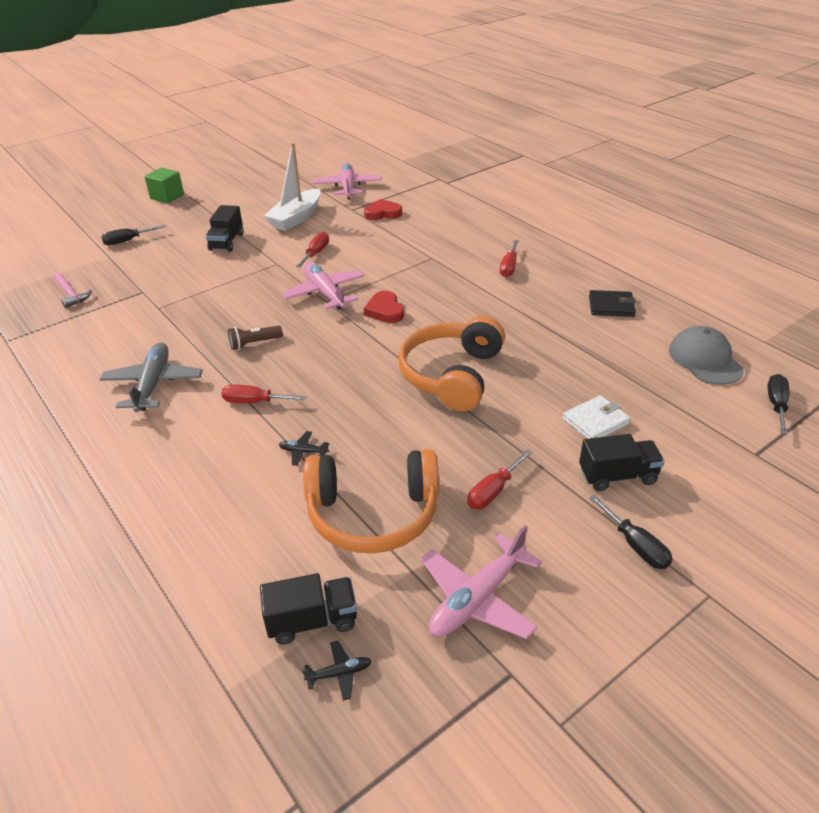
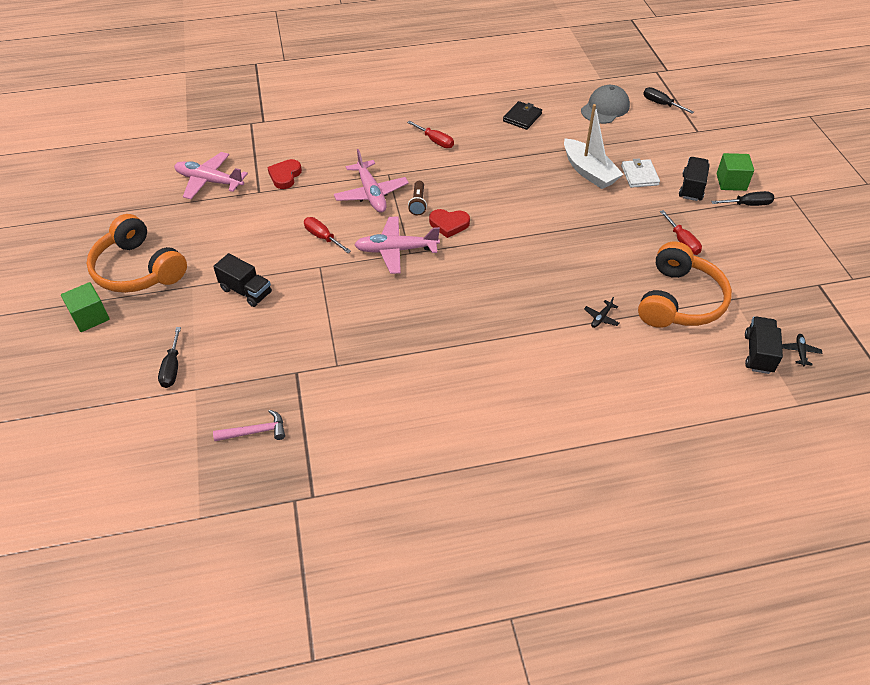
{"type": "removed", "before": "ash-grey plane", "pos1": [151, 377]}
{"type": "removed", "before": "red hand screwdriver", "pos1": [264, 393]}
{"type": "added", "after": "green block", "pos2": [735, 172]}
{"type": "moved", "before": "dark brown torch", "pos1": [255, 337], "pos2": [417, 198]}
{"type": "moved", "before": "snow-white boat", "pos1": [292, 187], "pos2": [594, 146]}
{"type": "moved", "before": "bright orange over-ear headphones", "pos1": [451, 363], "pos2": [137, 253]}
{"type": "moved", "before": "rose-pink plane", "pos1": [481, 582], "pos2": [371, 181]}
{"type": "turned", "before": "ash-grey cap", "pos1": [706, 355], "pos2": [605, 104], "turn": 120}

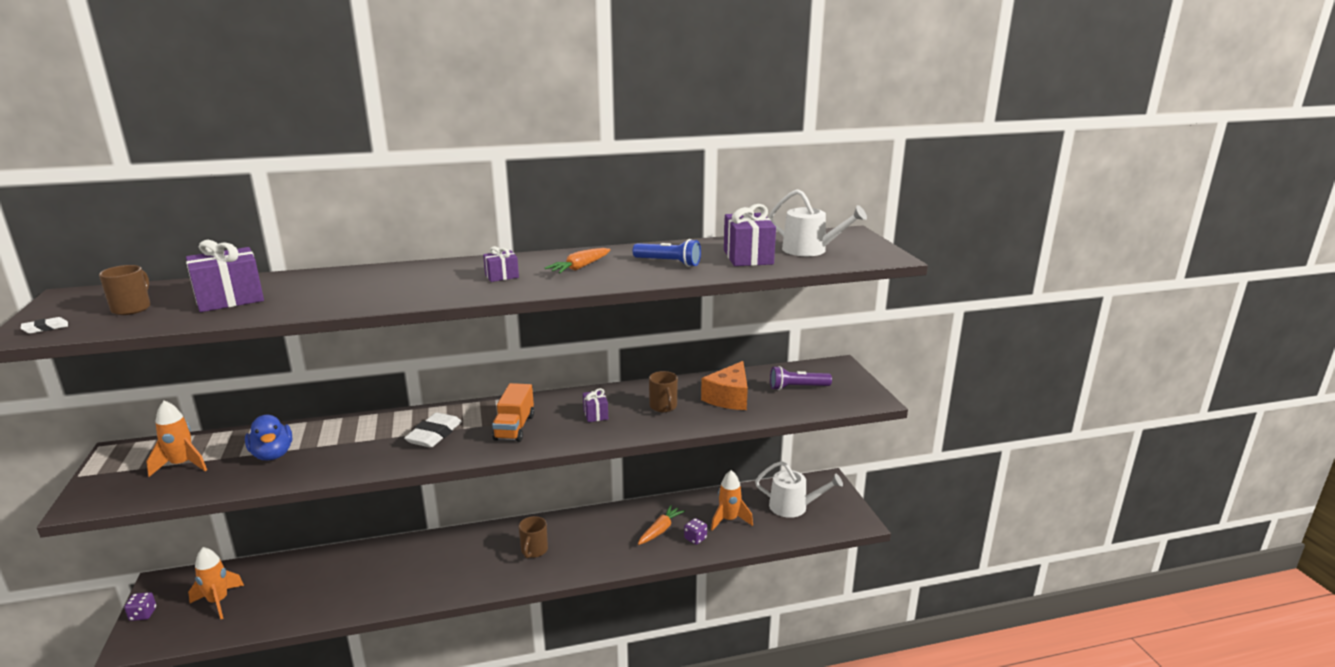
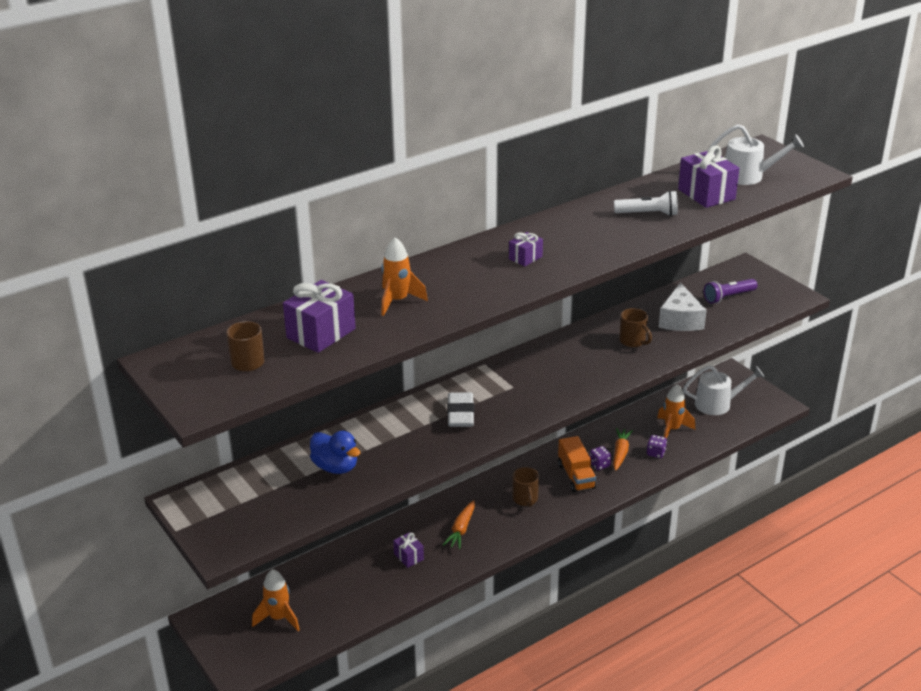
{"type": "removed", "before": "snow-white eraser", "pos1": [44, 325]}
{"type": "moved", "before": "purple dice", "pos1": [140, 606], "pos2": [600, 458]}
{"type": "moved", "before": "bright orange rocket", "pos1": [176, 438], "pos2": [404, 276]}
{"type": "moved", "before": "bright orange lorry", "pos1": [513, 412], "pos2": [577, 464]}
{"type": "moved", "before": "bright orange root vegetable", "pos1": [578, 260], "pos2": [459, 524]}
{"type": "moved", "before": "purple wrapped gift", "pos1": [595, 405], "pos2": [408, 550]}
{"type": "recoloured", "before": "royal blue torch", "after": "snow-white torch", "pos1": [666, 253], "pos2": [646, 203]}
{"type": "recoloured", "before": "bright orange piece of cheese", "after": "snow-white piece of cheese", "pos1": [724, 385], "pos2": [683, 307]}

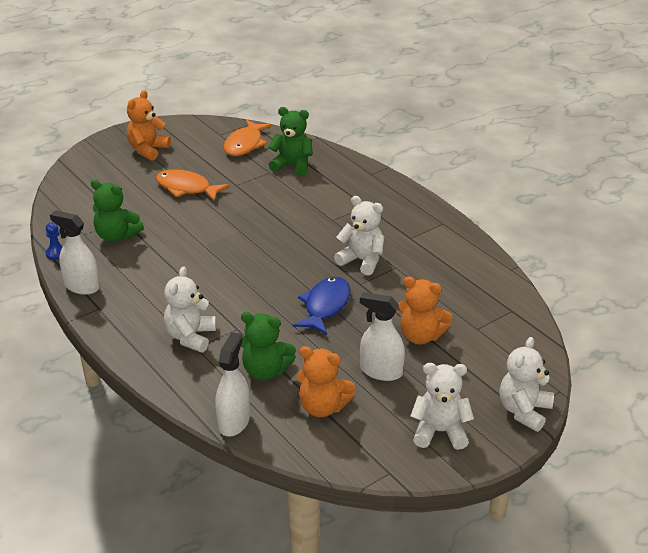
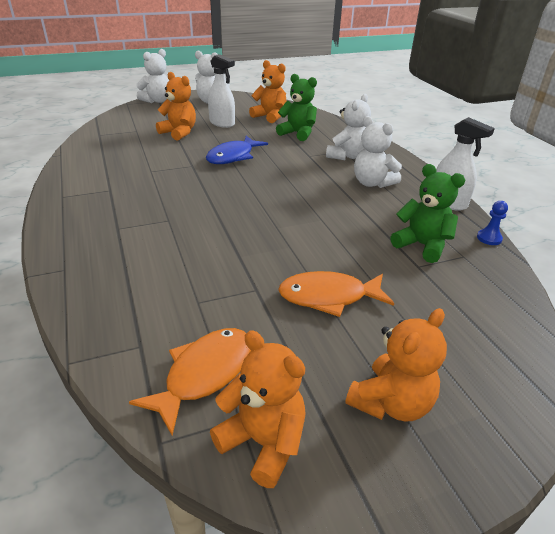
{"type": "removed", "before": "snow-white spray bottle", "pos1": [232, 384]}
{"type": "removed", "before": "green teddy bear", "pos1": [290, 141]}
{"type": "added", "after": "bright orange teddy bear", "pos2": [258, 409]}
{"type": "moved", "before": "snow-white teddy bear", "pos1": [359, 236], "pos2": [378, 152]}
{"type": "turned", "before": "bright orange toy fish", "pos1": [193, 185], "pos2": [336, 294], "turn": 135}

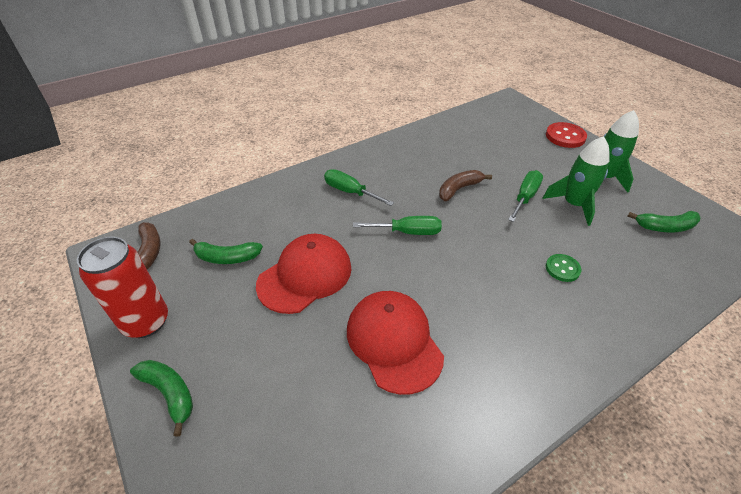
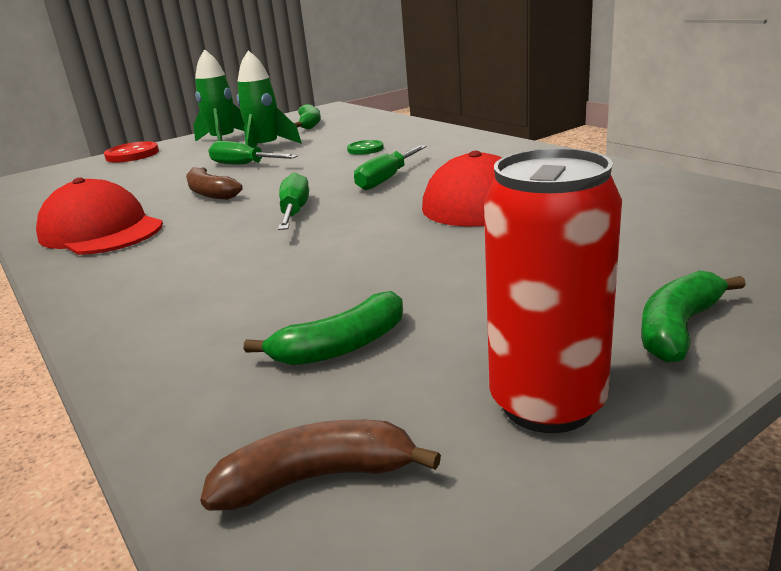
{"type": "moved", "before": "red cap", "pos1": [304, 274], "pos2": [99, 216]}
{"type": "moved", "before": "green hand screwdriver", "pos1": [359, 187], "pos2": [390, 167]}
{"type": "turned", "before": "green banana fruit", "pos1": [226, 251], "pos2": [323, 328], "turn": 60}

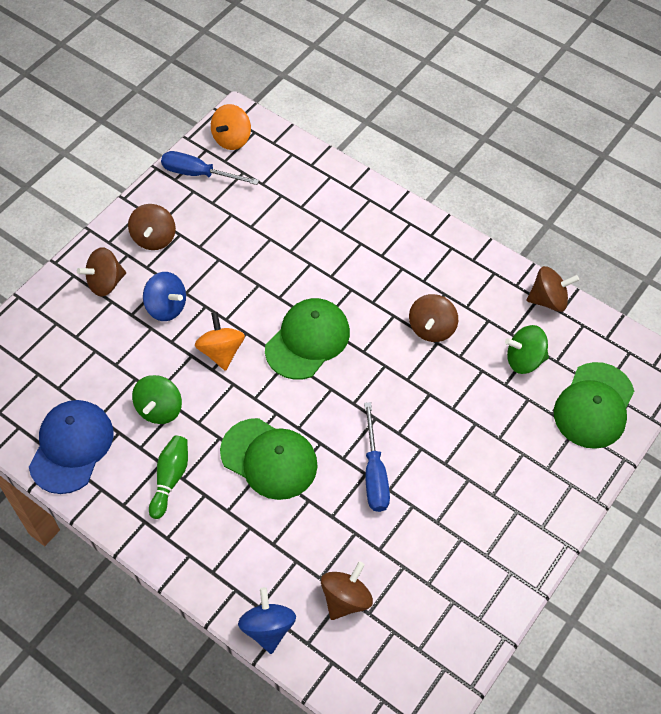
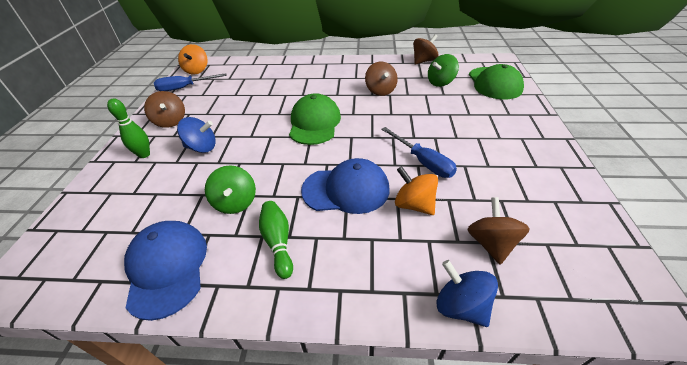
{"type": "moved", "before": "bright orange spinning top", "pos1": [220, 341], "pos2": [416, 190]}
{"type": "replaced", "before": "dark brown spinning top", "after": "green bowling pin", "pos1": [101, 271], "pos2": [128, 128]}
{"type": "recoloured", "before": "green cap", "after": "royal blue cap", "pos1": [269, 459], "pos2": [345, 186]}

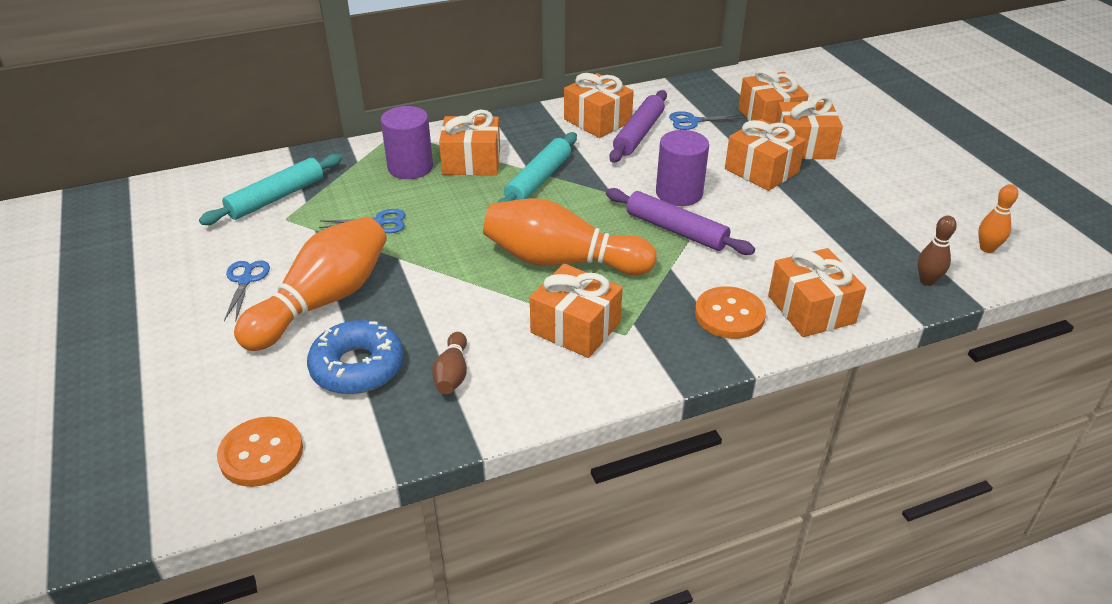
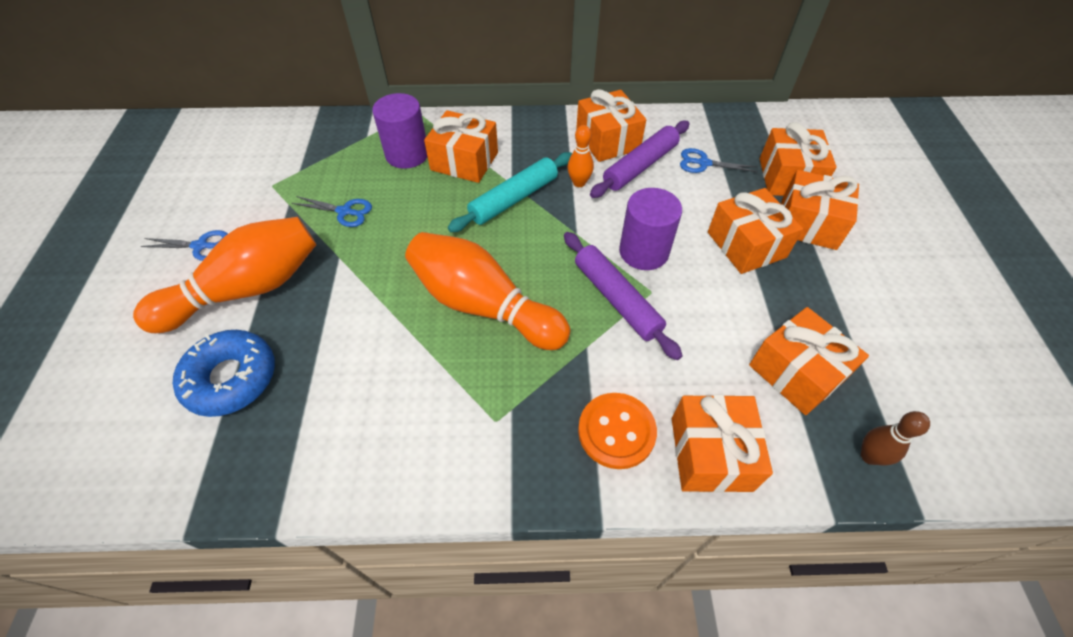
{"type": "removed", "before": "teal dough roller", "pos1": [270, 189]}
{"type": "removed", "before": "bright orange button", "pos1": [260, 452]}
{"type": "removed", "before": "dark brown bowling pin", "pos1": [449, 363]}
{"type": "moved", "before": "bright orange wrapped gift", "pos1": [576, 311], "pos2": [809, 361]}
{"type": "moved", "before": "bright orange bowling pin", "pos1": [998, 218], "pos2": [581, 156]}
{"type": "turned", "before": "royal blue shears", "pos1": [247, 291], "pos2": [184, 245], "turn": 75}

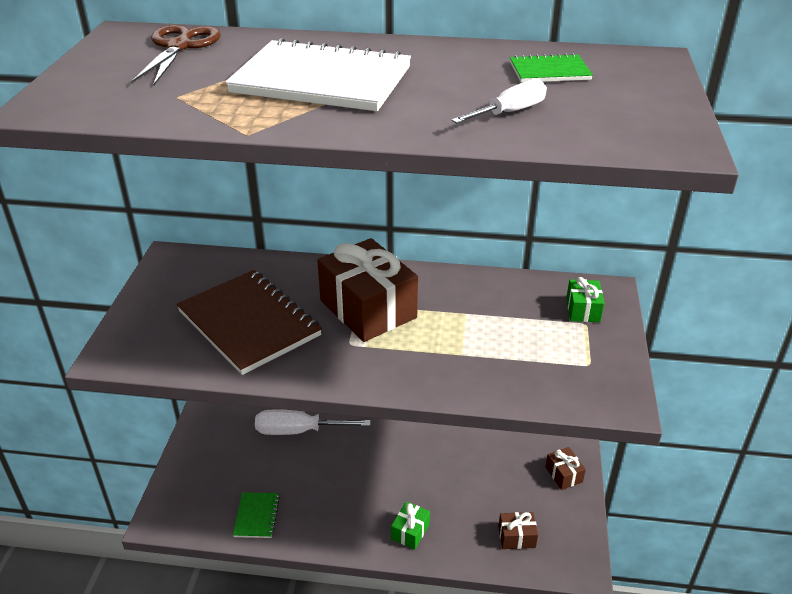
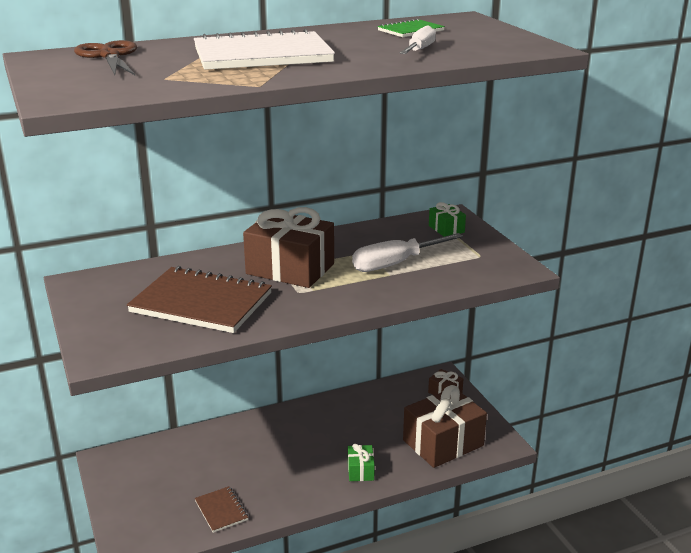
{"type": "moved", "before": "snow-white hand screwdriver", "pos1": [313, 422], "pos2": [407, 252]}
{"type": "recoloured", "before": "green notebook", "after": "dark brown notebook", "pos1": [256, 515], "pos2": [221, 509]}
{"type": "resized", "before": "dark brown wrapped gift", "pos1": [518, 530], "pos2": [445, 426], "scale": 2.16}

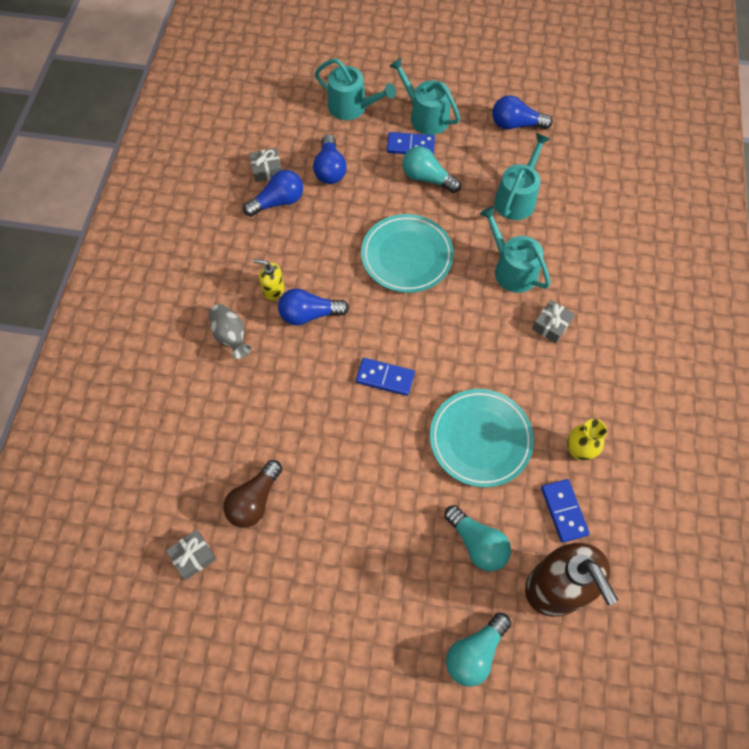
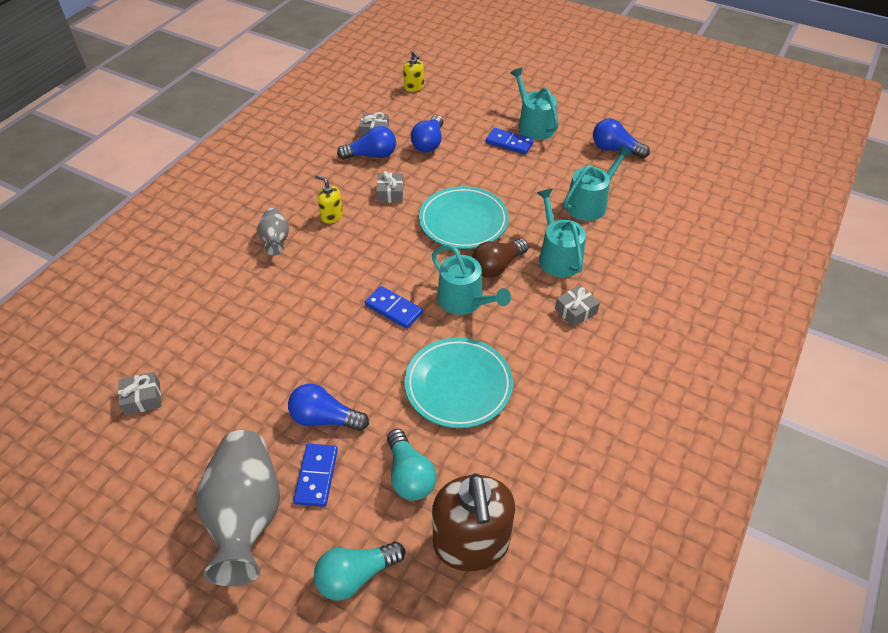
{"type": "removed", "before": "teal light bulb", "pos1": [431, 169]}
{"type": "removed", "before": "golden vase", "pos1": [587, 439]}
{"type": "added", "after": "ash-grey vase", "pos2": [238, 508]}
{"type": "added", "after": "ash-grey wrapped gift", "pos2": [390, 187]}
{"type": "added", "after": "golden pump bottle", "pos2": [413, 71]}
{"type": "moved", "before": "dark brown light bulb", "pos1": [252, 494], "pos2": [500, 258]}
{"type": "moved", "before": "royal blue light bulb", "pos1": [313, 307], "pos2": [328, 407]}
{"type": "moved", "before": "teal watering pot", "pos1": [355, 89], "pos2": [471, 280]}
{"type": "moved", "before": "royal blue domino tile", "pos1": [565, 511], "pos2": [316, 475]}

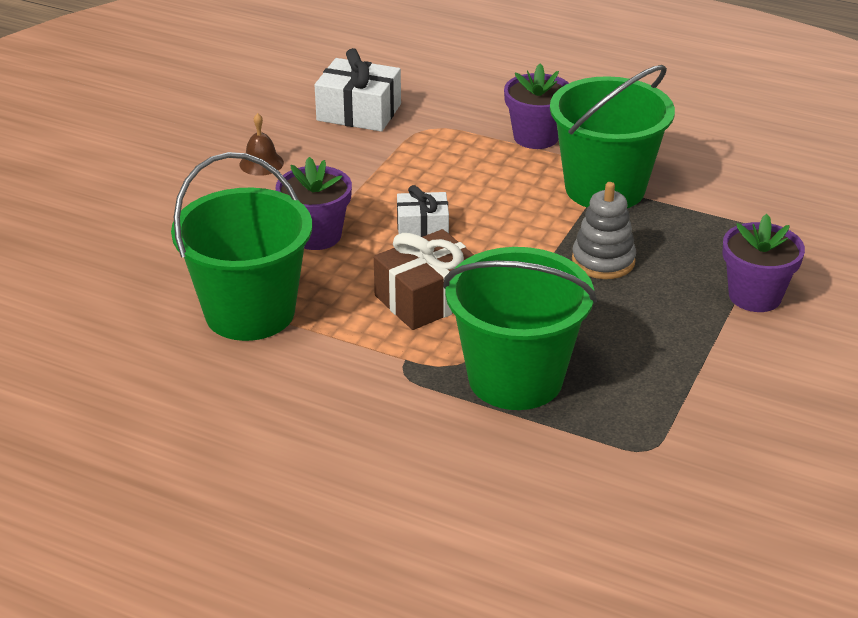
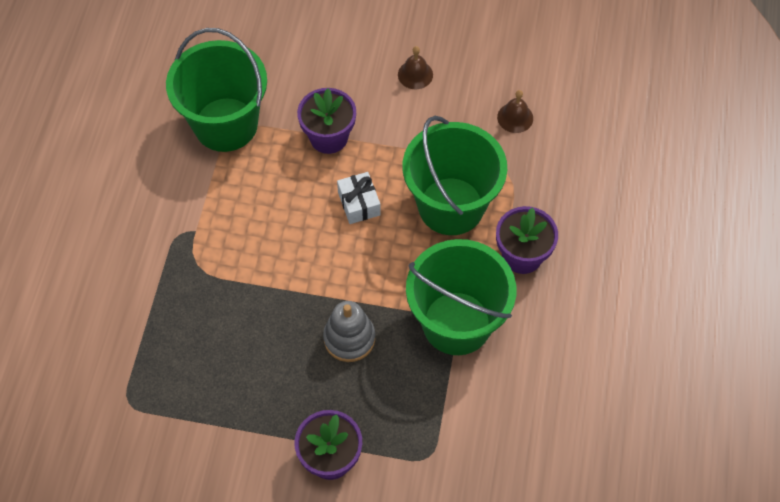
{"type": "removed", "before": "dark brown wrapped gift", "pos1": [424, 279]}
{"type": "moved", "before": "green pail", "pos1": [520, 328], "pos2": [455, 175]}
{"type": "replaced", "before": "snow-white wrapped gift", "after": "dark brown hand bell", "pos1": [358, 90], "pos2": [515, 111]}

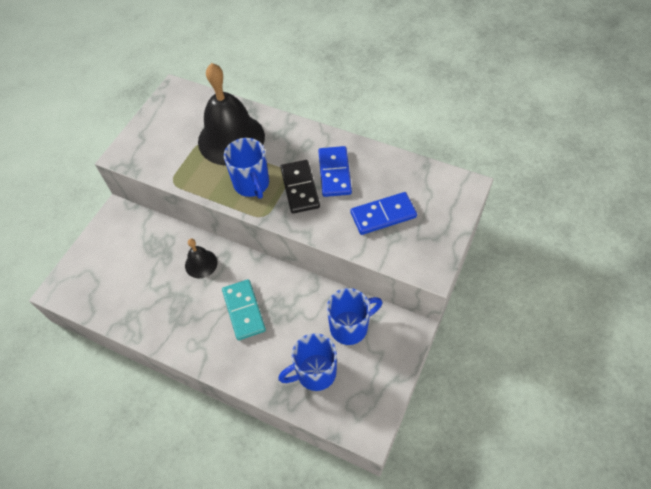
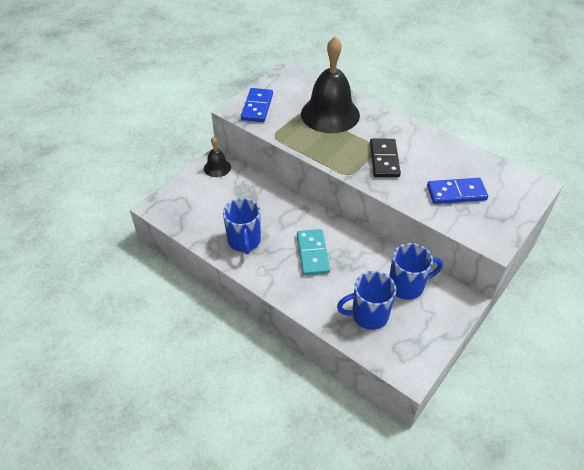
{"type": "moved", "before": "ebony hand bell", "pos1": [201, 258], "pos2": [217, 157]}
{"type": "moved", "before": "royal blue mug", "pos1": [246, 168], "pos2": [242, 226]}
{"type": "moved", "before": "royal blue domino tile", "pos1": [335, 171], "pos2": [257, 105]}

